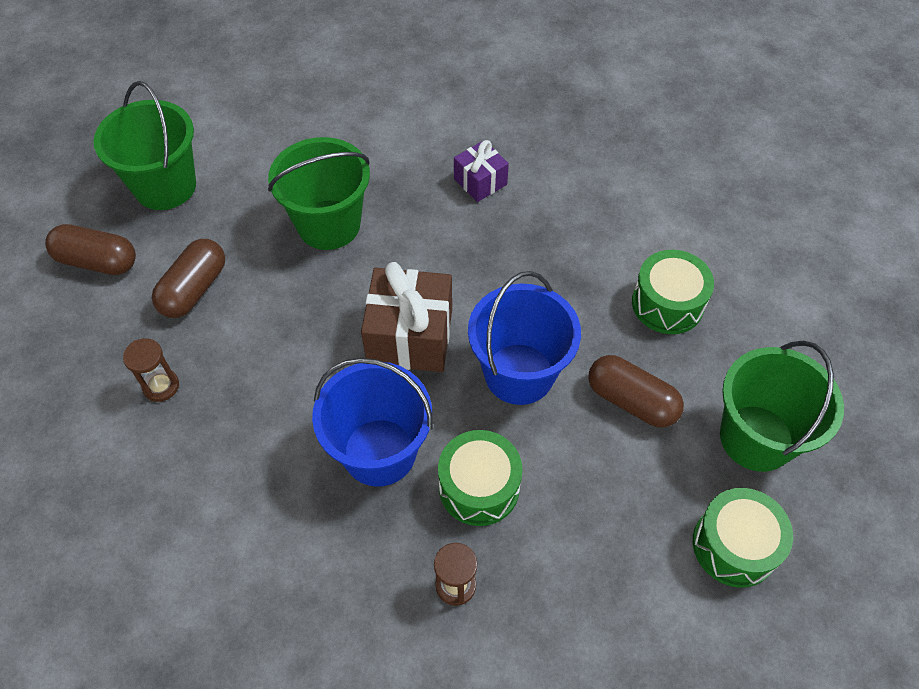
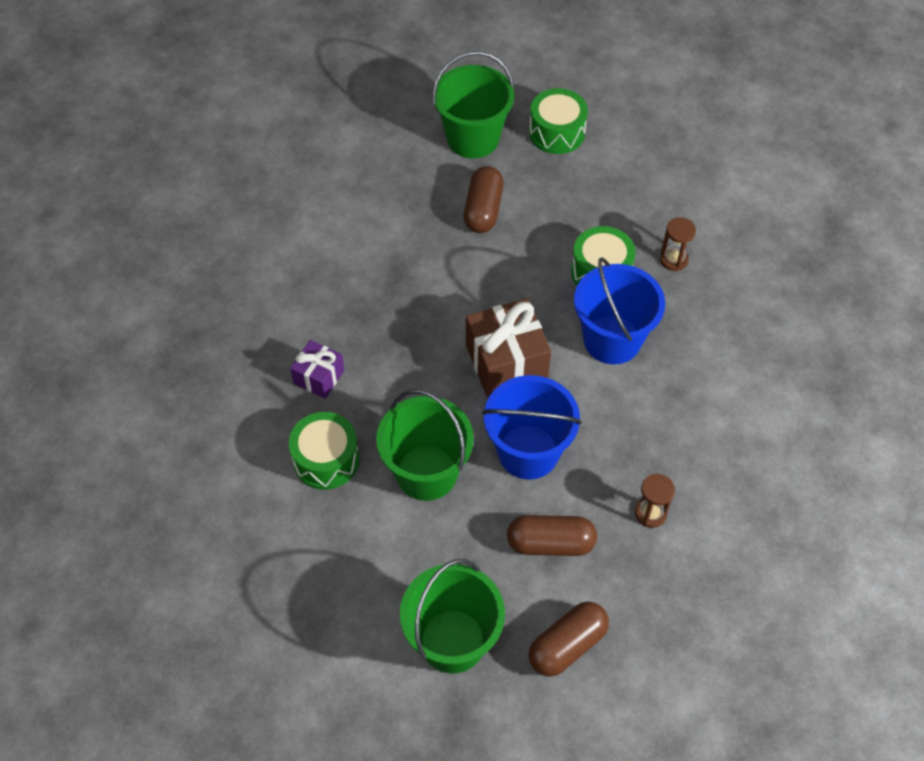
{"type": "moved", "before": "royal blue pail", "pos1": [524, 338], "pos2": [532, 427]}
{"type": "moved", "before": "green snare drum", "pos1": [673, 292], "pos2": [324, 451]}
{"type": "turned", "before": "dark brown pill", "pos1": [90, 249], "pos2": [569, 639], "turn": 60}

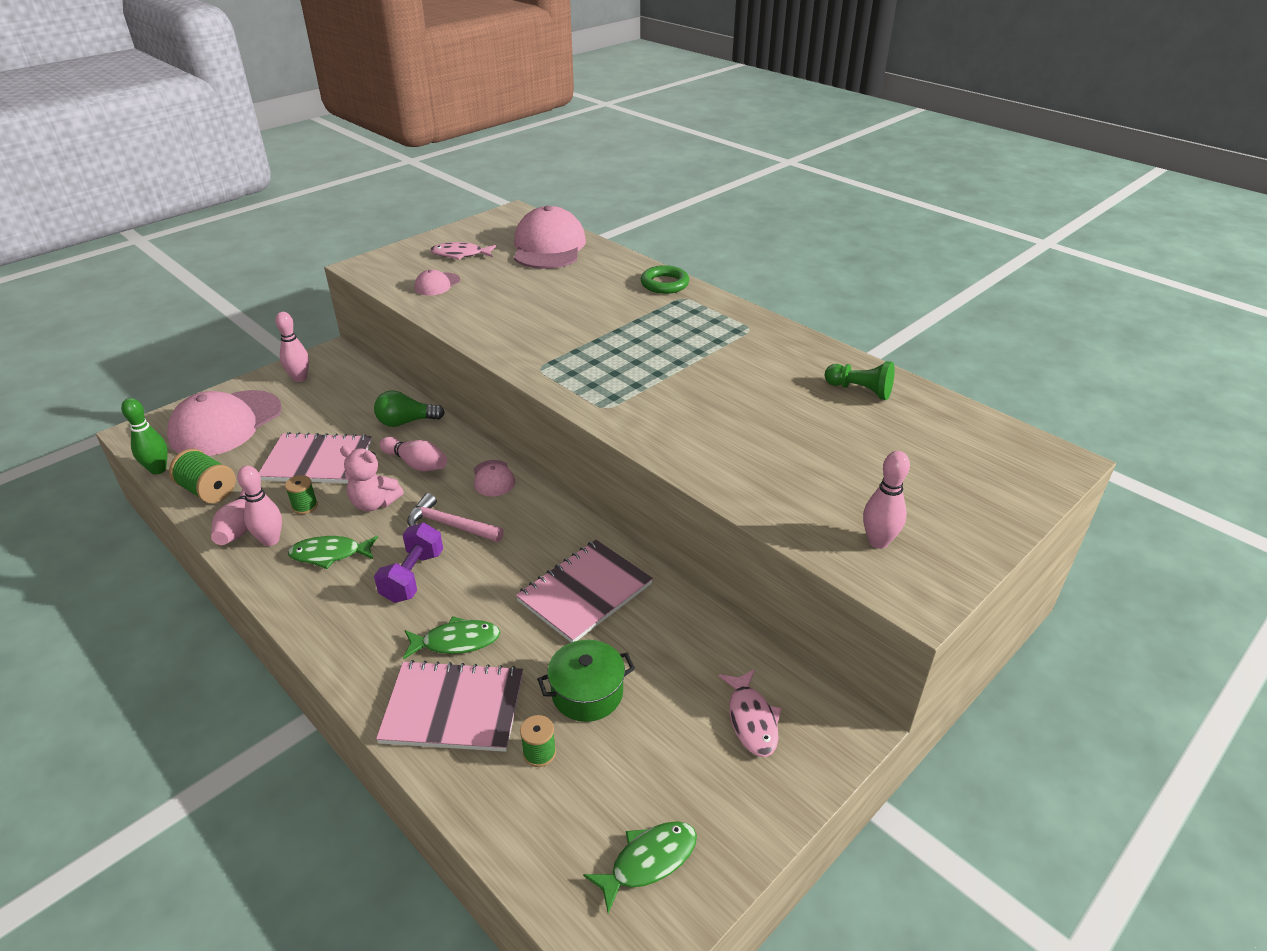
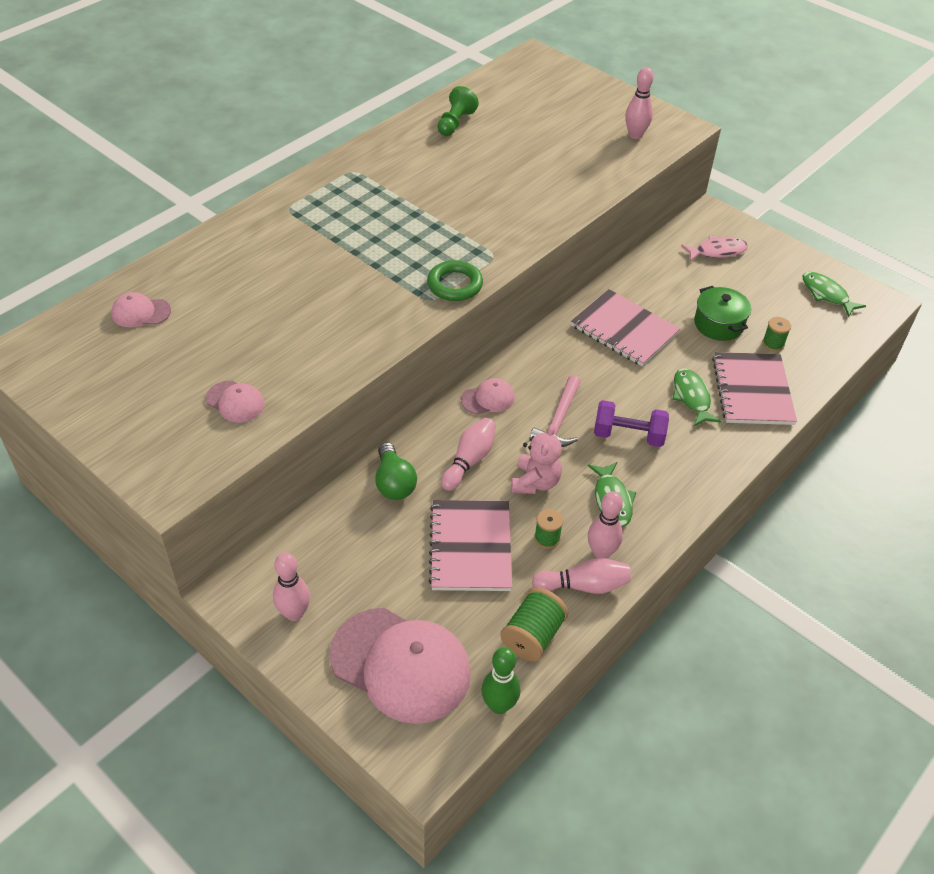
{"type": "removed", "before": "rose-pink toy fish", "pos1": [463, 251]}
{"type": "moved", "before": "green torus", "pos1": [665, 279], "pos2": [455, 280]}
{"type": "resized", "before": "rose-pink cap", "pos1": [550, 237], "pos2": [141, 309], "scale": 0.46}

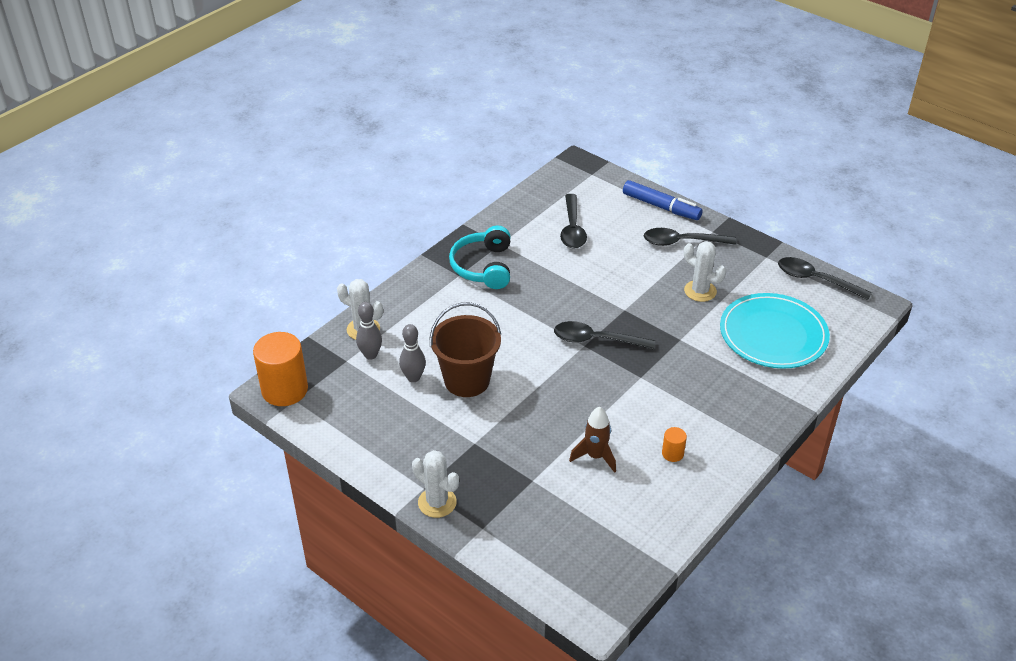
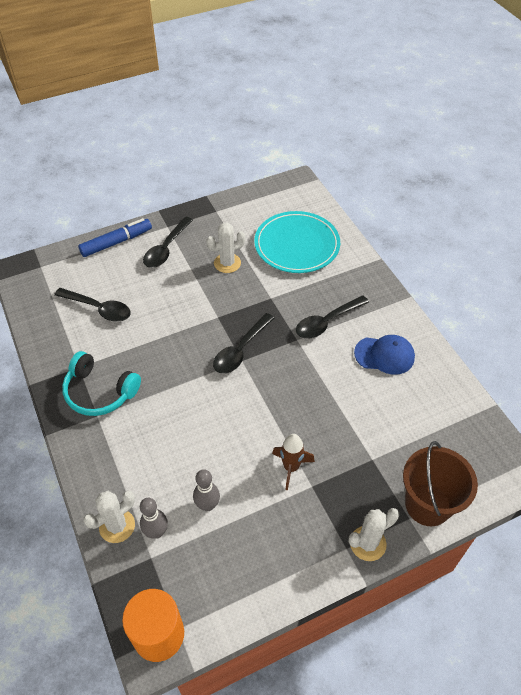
{"type": "moved", "before": "dark brown pail", "pos1": [465, 349], "pos2": [440, 483]}
{"type": "moved", "before": "dark brown rocket", "pos1": [592, 440], "pos2": [293, 462]}
{"type": "moved", "before": "ebony teaspoon", "pos1": [825, 278], "pos2": [332, 316]}
{"type": "replaced", "before": "bright orange solid cylinder", "after": "royal blue cap", "pos1": [674, 444], "pos2": [384, 355]}

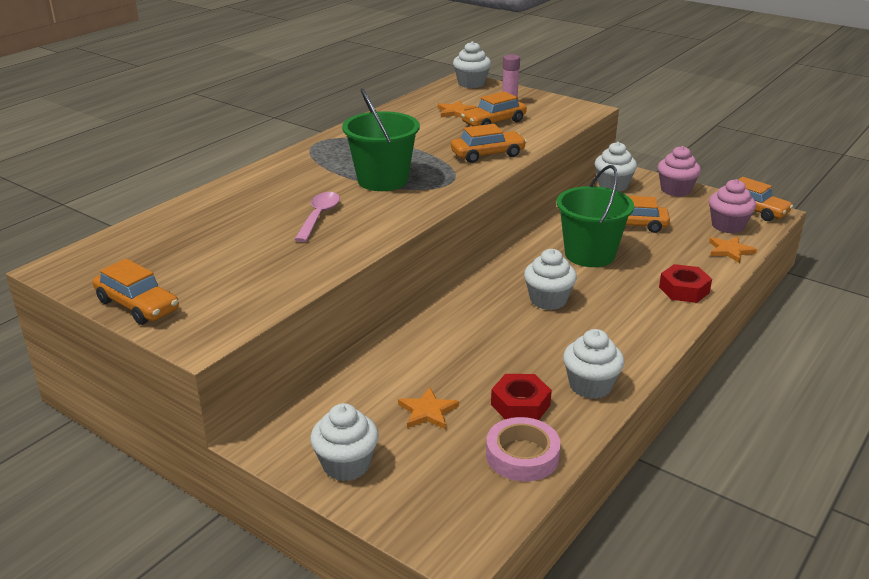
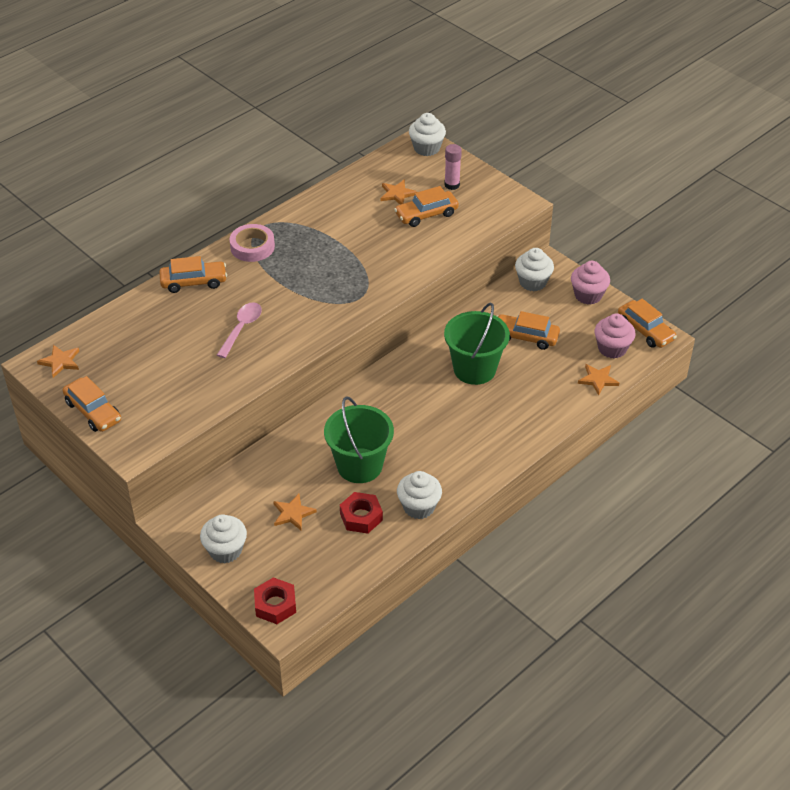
{"type": "removed", "before": "snow-white cupcake", "pos1": [550, 279]}
{"type": "added", "after": "bright orange star", "pos2": [58, 361]}
{"type": "moved", "before": "green pail", "pos1": [381, 139], "pos2": [359, 439]}
{"type": "moved", "before": "bright orange automobile", "pos1": [489, 143], "pos2": [193, 274]}
{"type": "moved", "before": "rose-pink roll of tape", "pos1": [523, 449], "pos2": [252, 243]}
{"type": "moved", "before": "red hexagon nut", "pos1": [685, 283], "pos2": [275, 600]}

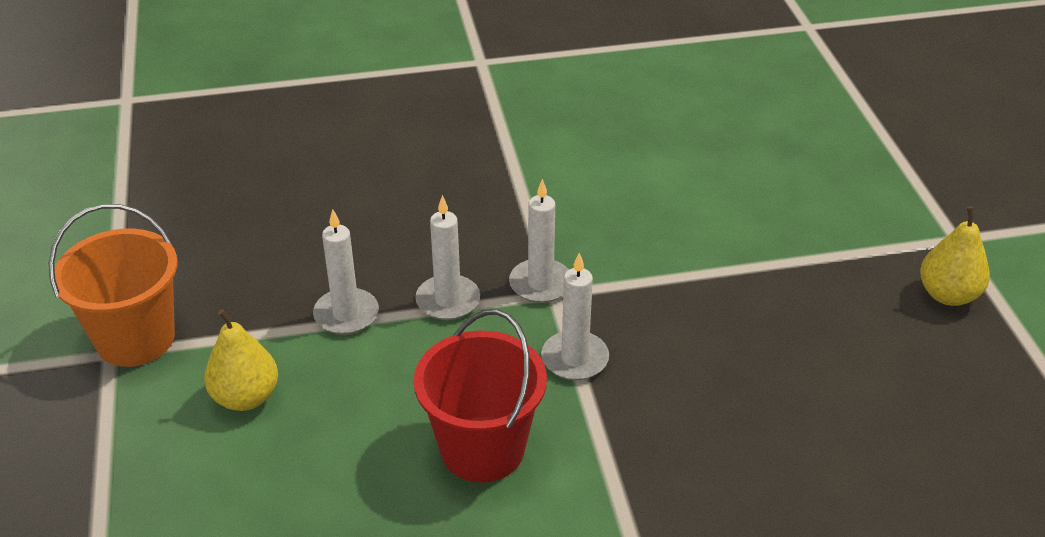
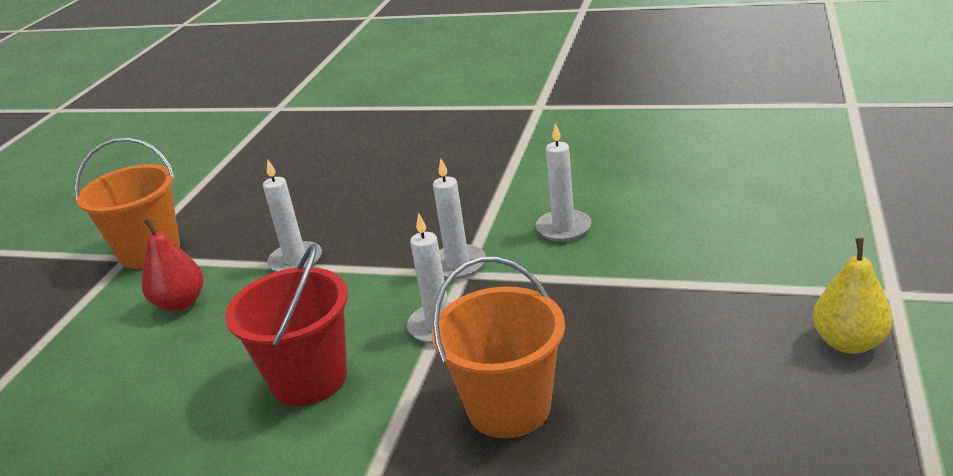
{"type": "added", "after": "bright orange pail", "pos2": [498, 347]}
{"type": "moved", "before": "snow-white candle", "pos1": [447, 257], "pos2": [564, 182]}
{"type": "recoloured", "before": "golden toy pear", "after": "red toy pear", "pos1": [241, 360], "pos2": [173, 265]}

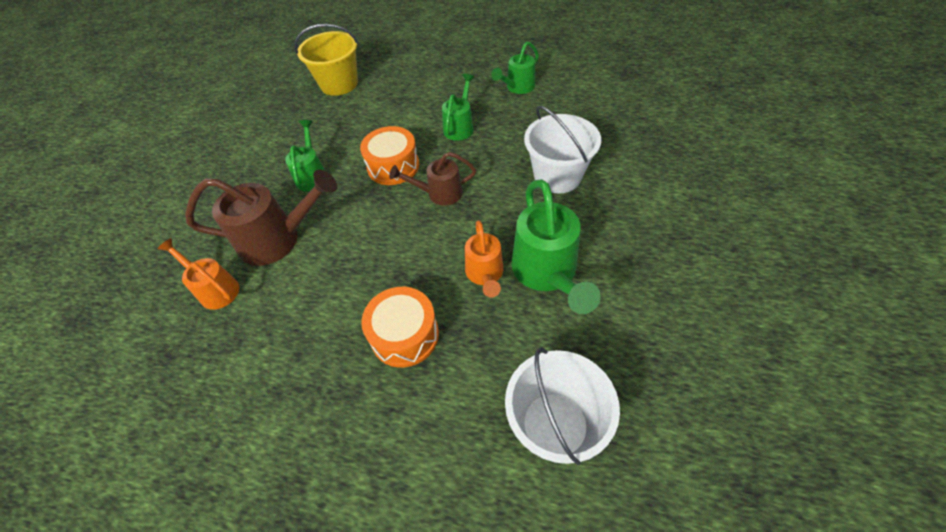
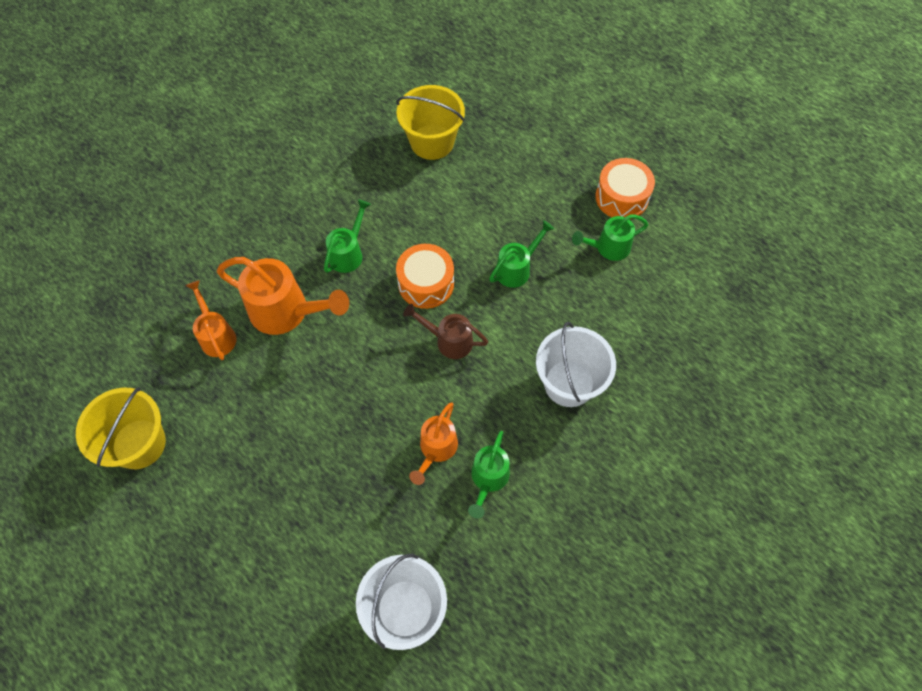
{"type": "added", "after": "golden pail", "pos2": [121, 428]}
{"type": "moved", "before": "bright orange snare drum", "pos1": [400, 327], "pos2": [625, 188]}
{"type": "recoloured", "before": "dark brown watering pot", "after": "bright orange watering pot", "pos1": [261, 218], "pos2": [283, 296]}
{"type": "resized", "before": "green watering pot", "pos1": [556, 246], "pos2": [489, 474], "scale": 0.6}

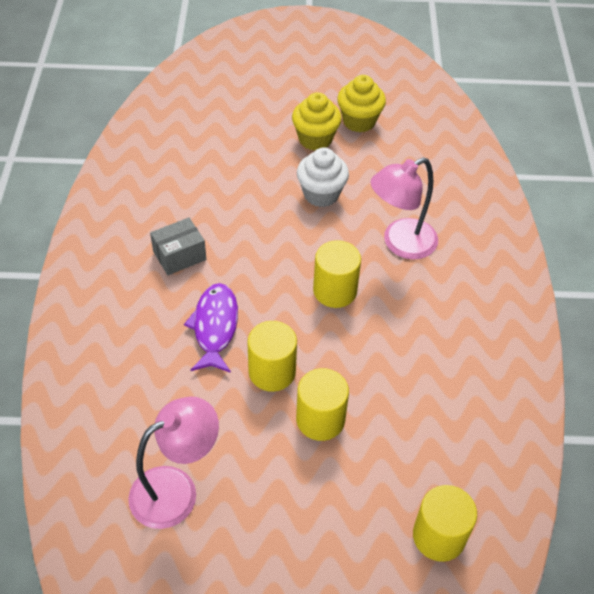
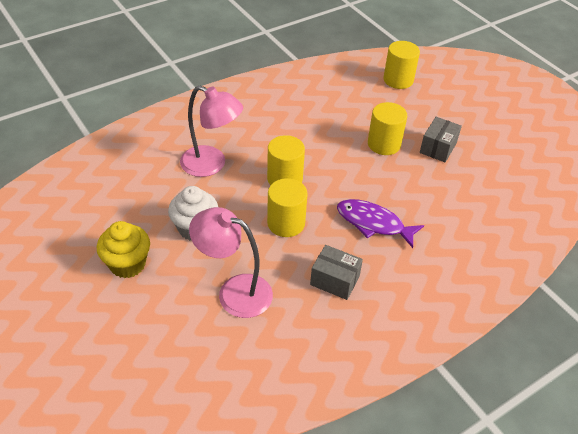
{"type": "removed", "before": "golden cupcake", "pos1": [361, 103]}
{"type": "added", "after": "ash-grey box", "pos2": [441, 139]}
{"type": "moved", "before": "rose-pink lamp", "pos1": [173, 463], "pos2": [231, 262]}
{"type": "moved", "before": "golden solid cylinder", "pos1": [272, 356], "pos2": [287, 207]}
{"type": "turned", "before": "purple toy fish", "pos1": [211, 328], "pos2": [380, 223], "turn": 60}

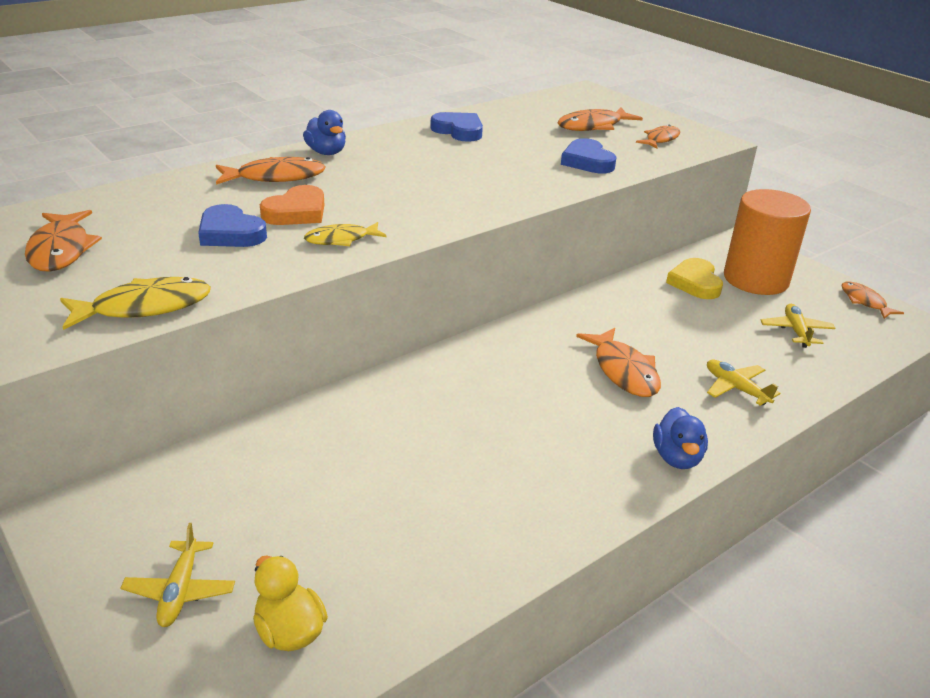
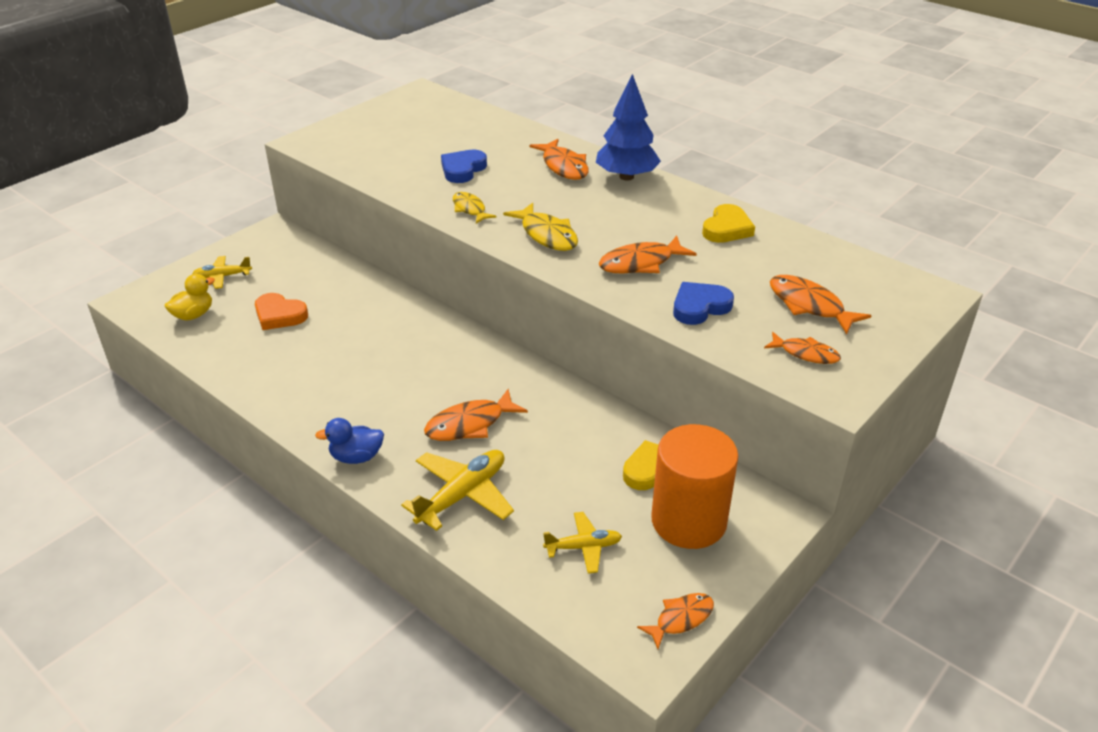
{"type": "moved", "before": "bright orange toy fish", "pos1": [63, 241], "pos2": [648, 255]}
{"type": "moved", "before": "golden toy fish", "pos1": [135, 303], "pos2": [540, 227]}
{"type": "moved", "before": "bright orange love heart", "pos1": [292, 205], "pos2": [281, 311]}
{"type": "replaced", "before": "royal blue duck", "after": "royal blue tree", "pos1": [324, 132], "pos2": [628, 127]}
{"type": "recoloured", "before": "royal blue love heart", "after": "golden love heart", "pos1": [456, 127], "pos2": [728, 223]}
{"type": "resized", "before": "golden plane", "pos1": [743, 383], "pos2": [457, 490], "scale": 1.64}

